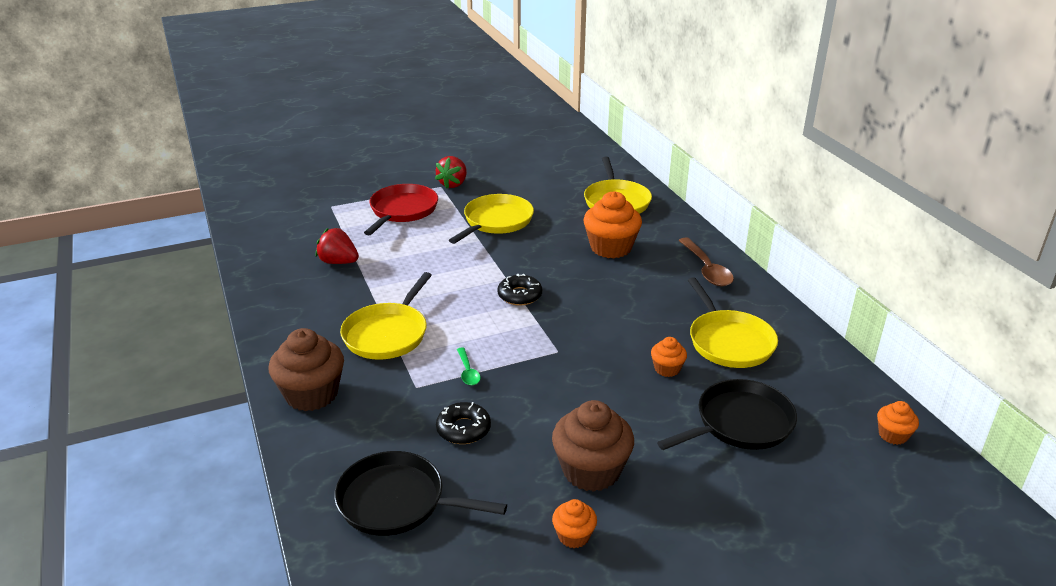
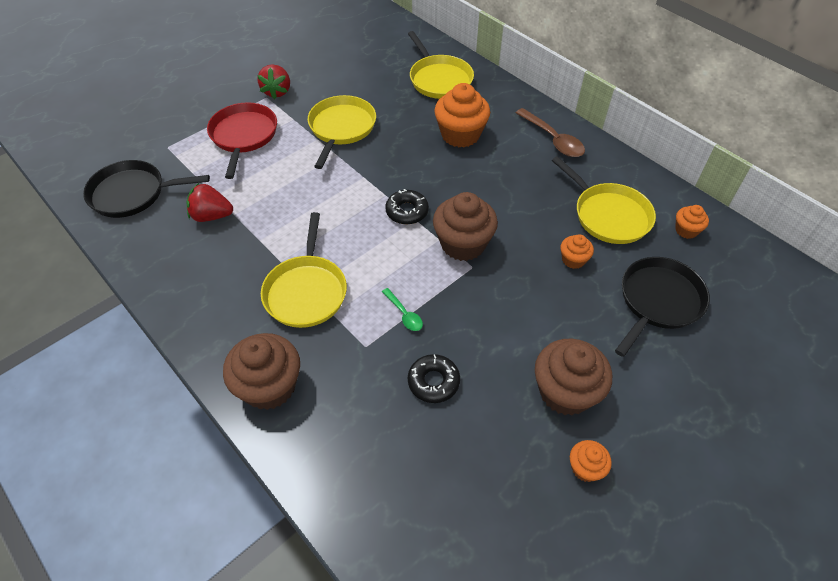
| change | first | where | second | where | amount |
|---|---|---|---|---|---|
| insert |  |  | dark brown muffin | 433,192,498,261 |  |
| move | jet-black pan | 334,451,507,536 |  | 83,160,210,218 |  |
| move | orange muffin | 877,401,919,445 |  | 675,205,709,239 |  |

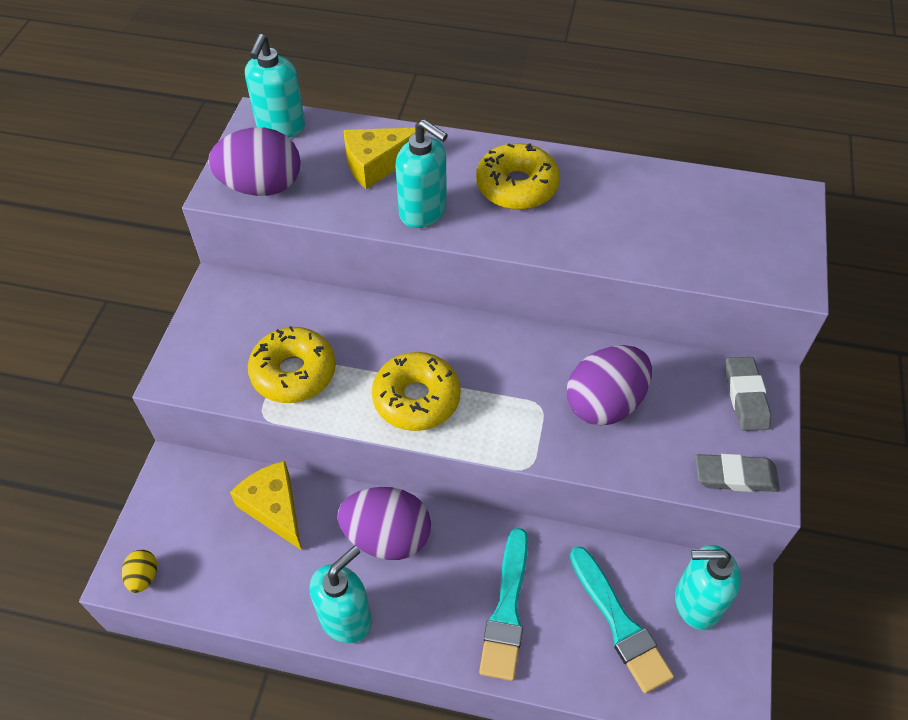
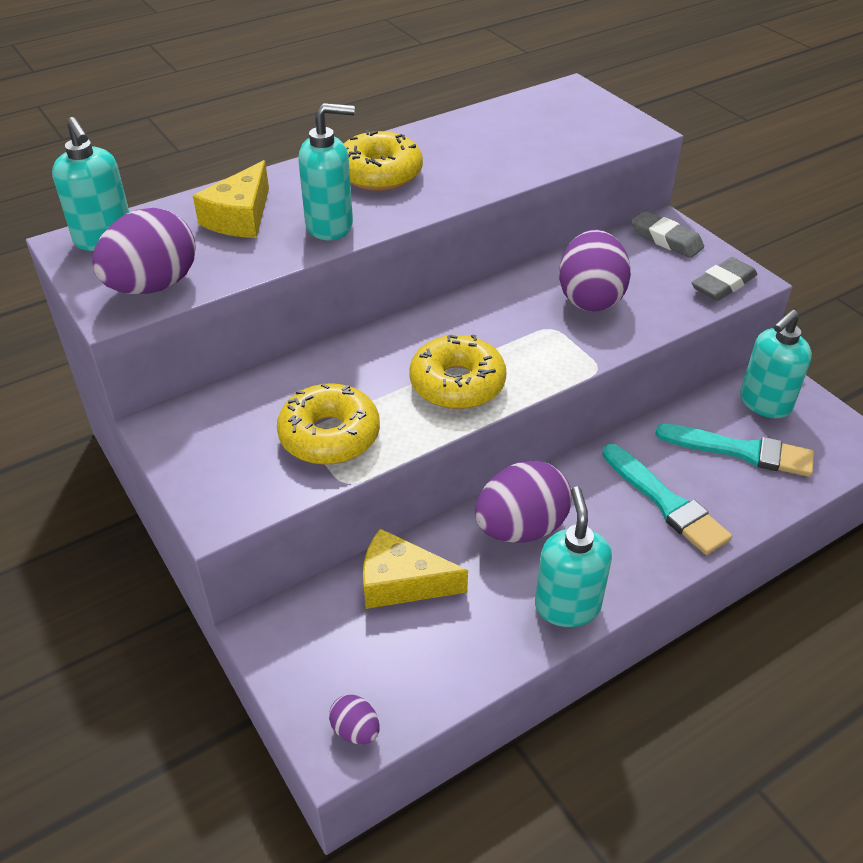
| change | first | where | second | where | amount |
|---|---|---|---|---|---|
| recolor | golden toy egg | 122,549,157,593 | violet toy egg | 329,694,380,744 |  |

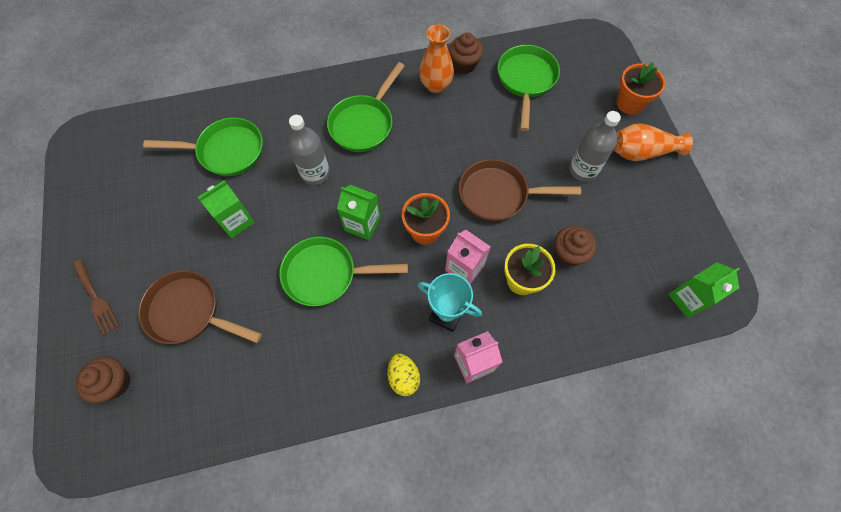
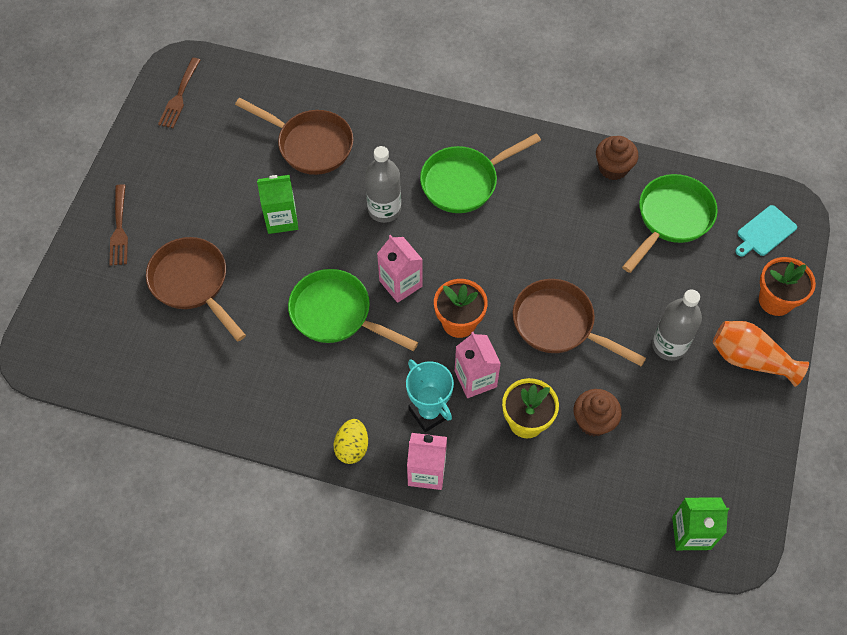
| change | first | where | second | where | amount |
|---|---|---|---|---|---|
| delete | dark brown muffin | 76,357,130,403 |  |  |  |
| delete | orange tall vase | 419,24,454,93 |  |  |  |
| insert |  |  | dark brown dinner fork | 158,58,200,128 |  |
| insert |  |  | aqua bread board | 735,205,797,257 |  |
| recolor | emerald pan | 143,117,263,176 | dark brown pan | 235,98,353,175 |  |
| recolor | emerald carton | 337,185,381,240 | pink carton | 377,235,423,303 |  |

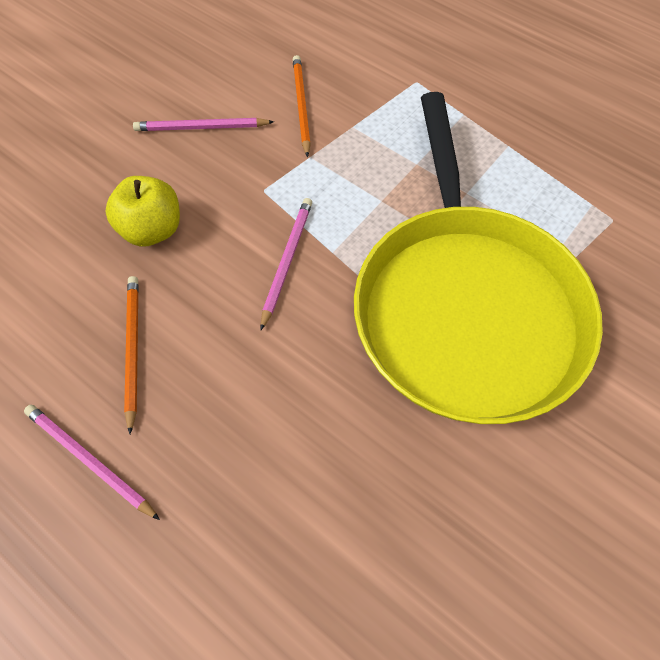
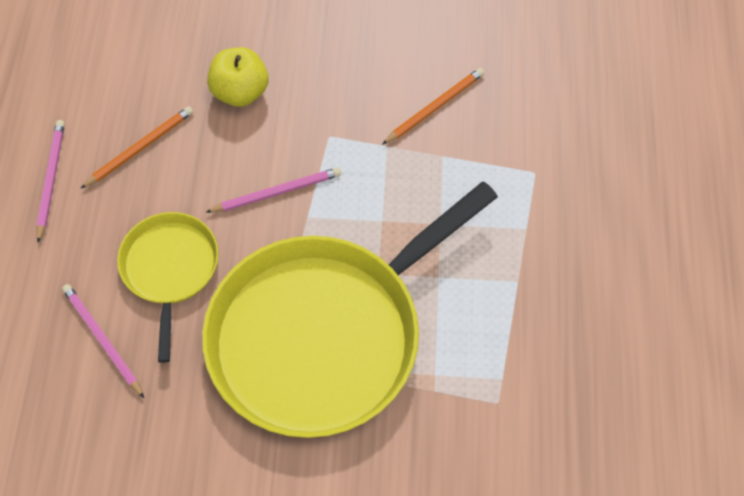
| change | first | where | second | where | amount |
|---|---|---|---|---|---|
| insert |  |  | golden pan | 117,212,219,363 |  |
| move | pink lead pencil | 133,118,274,131 |  | 62,284,144,398 |  |

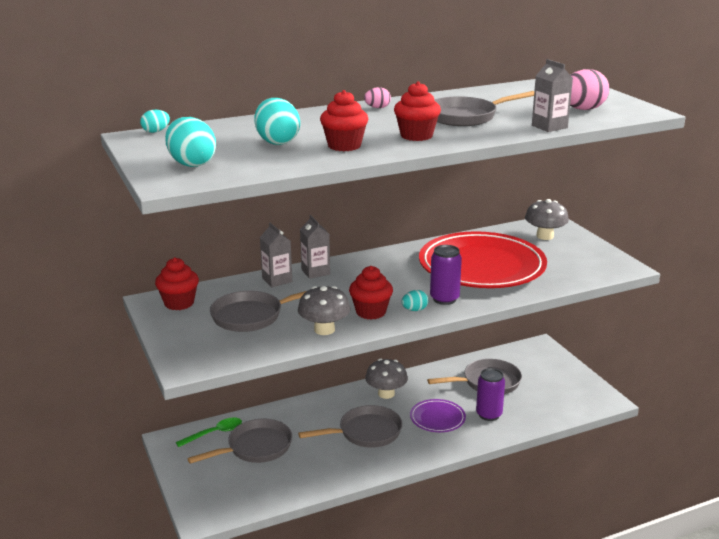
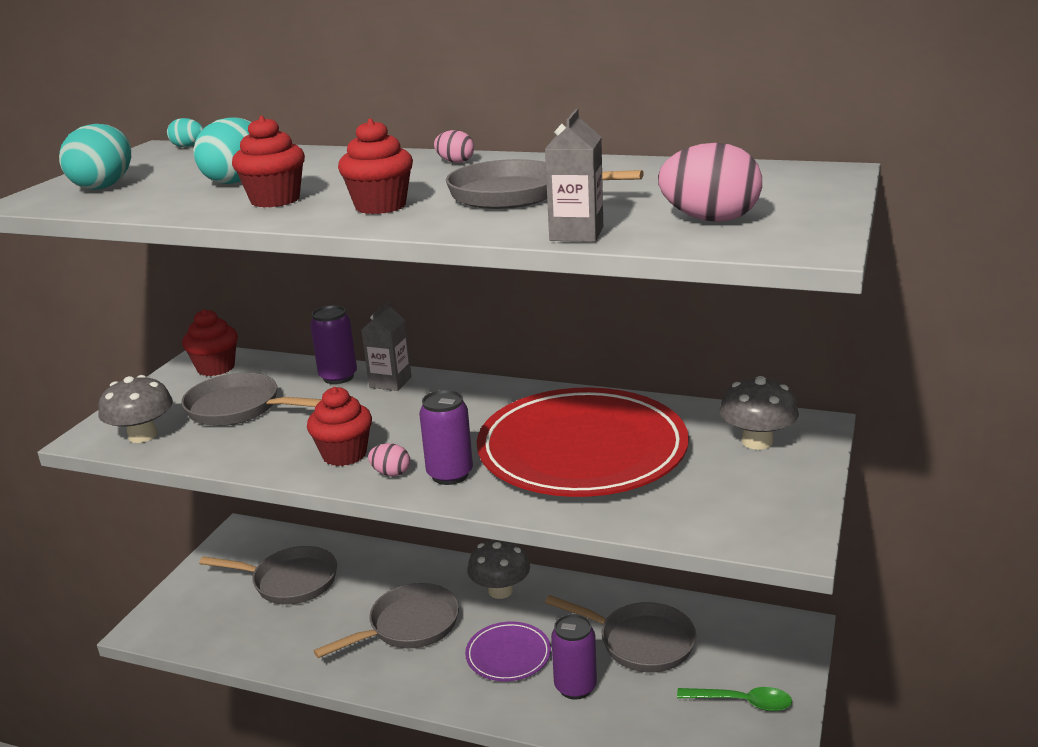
| change | first | where | second | where | amount |
|---|---|---|---|---|---|
| move | emerald spoon | 176,417,242,447 |  | 677,687,792,711 |  |
| move | ash-grey fungus | 298,286,351,335 |  | 98,375,173,443 |  |
| replace | ash-grey carton | 260,223,292,287 | violet soda can | 310,305,357,384 |  |
| recolor | aqua toy egg | 401,290,428,311 | pink toy egg | 368,443,410,476 |  |
| rotate | ash-grey pan | 298,405,403,448 |  | 314,583,459,658 | 60 degrees counterclockwise |

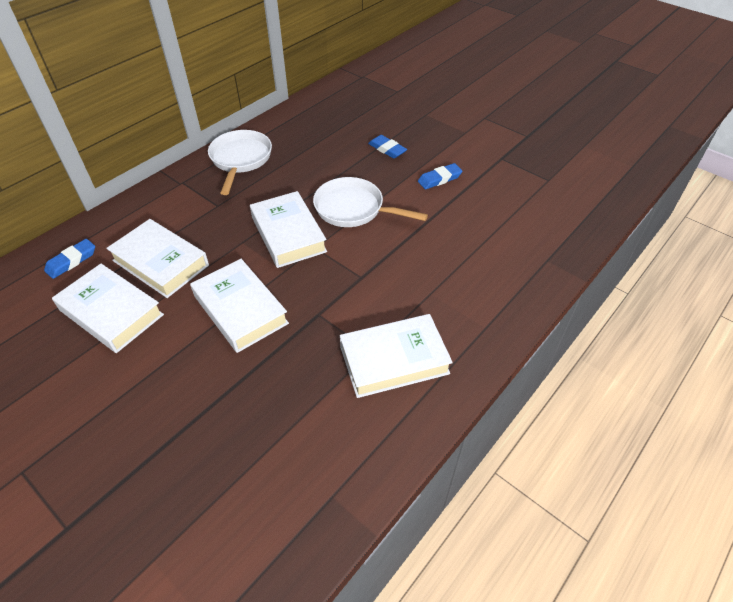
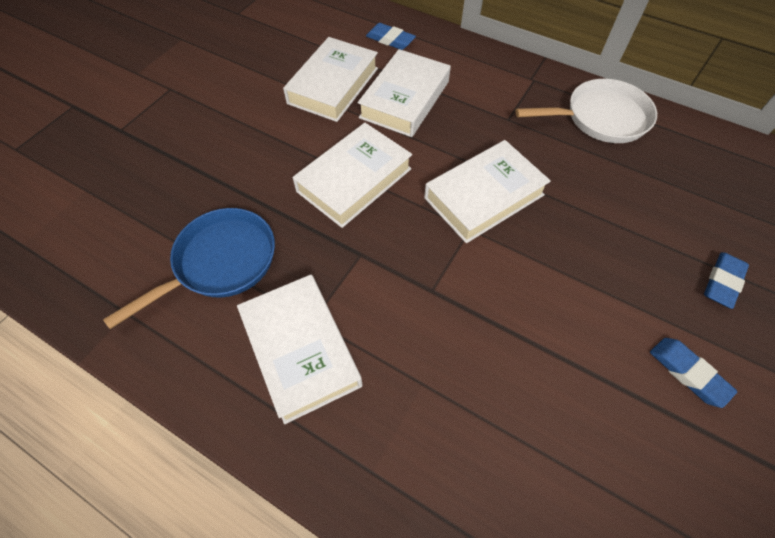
| change | first | where | second | where | amount |
|---|---|---|---|---|---|
| delete | snow-white pan | 313,177,428,227 |  |  |  |
| insert |  |  | royal blue pan | 103,208,275,329 |  |

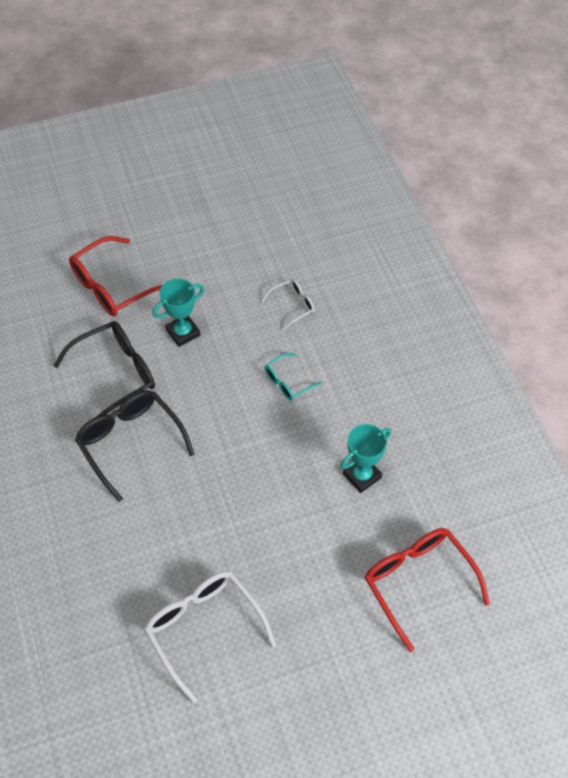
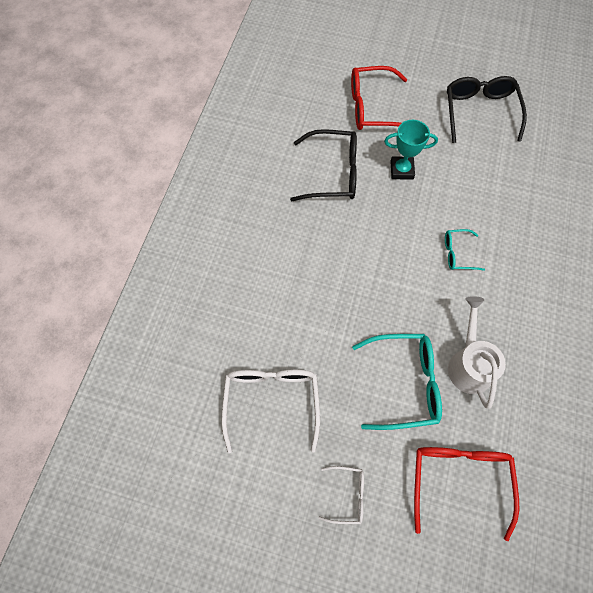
| change | first | where | second | where | amount |
|---|---|---|---|---|---|
| insert |  |  | aqua eyeglasses | 352,334,442,430 |  |
| move | jet-black eyeglasses | 75,390,195,502 |  | 447,76,527,143 |  |
| move | snow-white eyeglasses | 261,279,315,330 |  | 318,466,364,524 |  |
| replace | aqua trophy | 341,424,391,493 | snow-white sprinkling can | 448,296,506,409 |  |

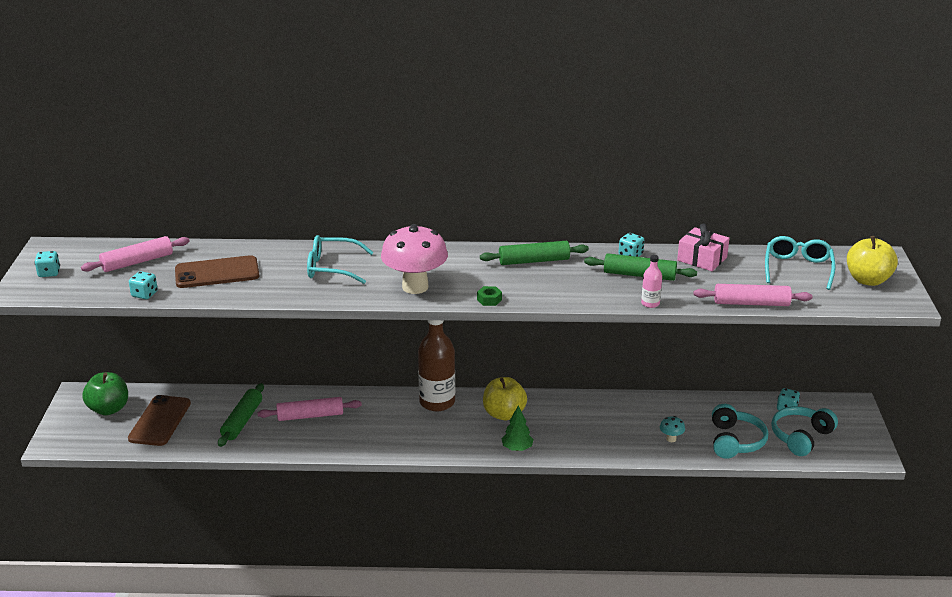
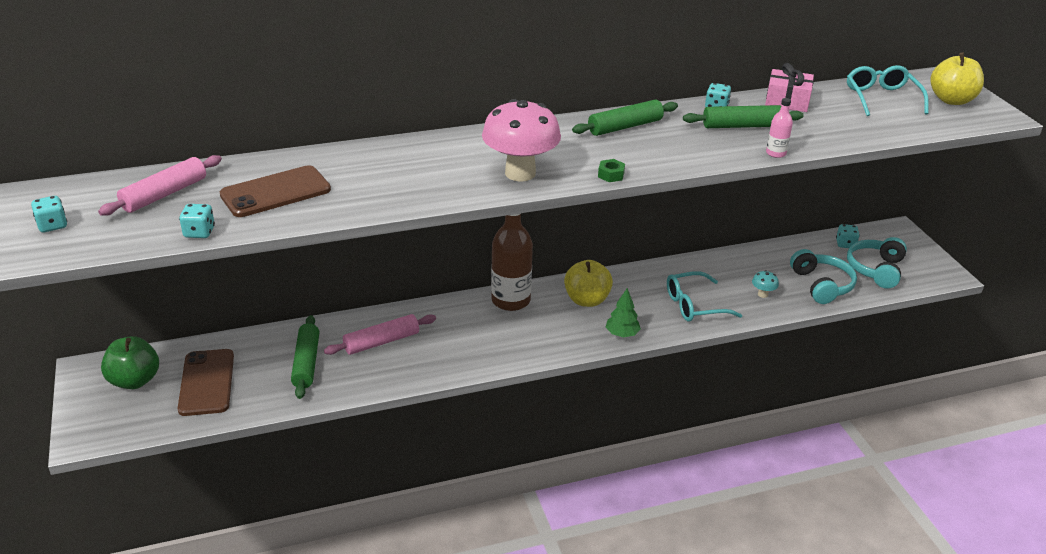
| change | first | where | second | where | amount |
|---|---|---|---|---|---|
| delete | pink pastry roller | 693,284,812,306 |  |  |  |
| move | aqua eyeglasses | 307,235,374,284 |  | 667,271,742,322 |  |

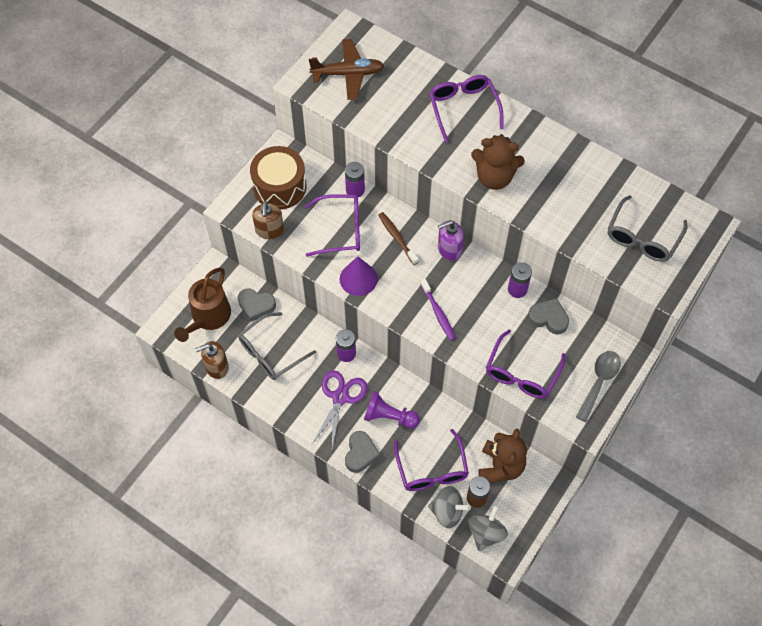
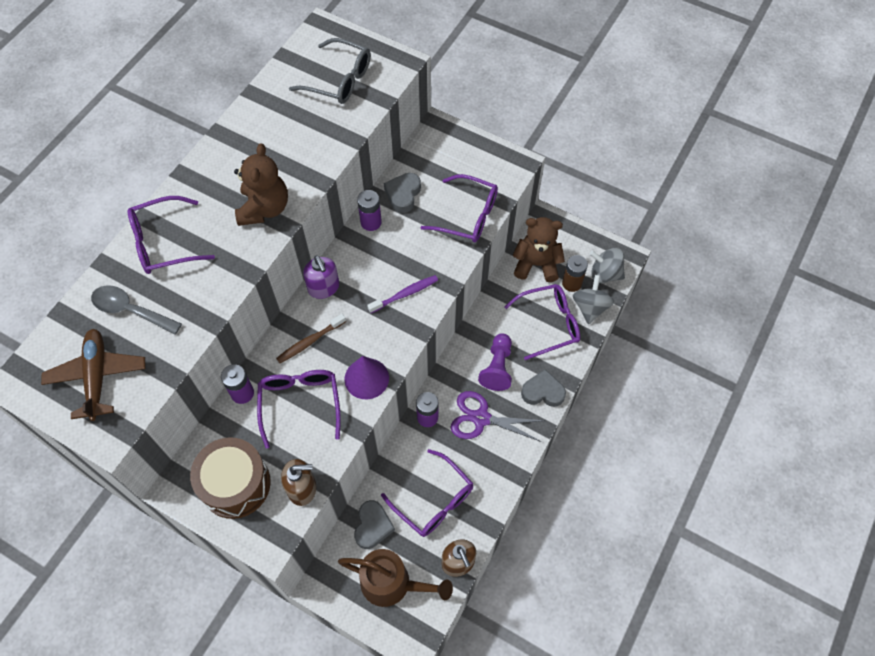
| change | first | where | second | where | amount |
|---|---|---|---|---|---|
| move | ash-grey spoon | 576,351,621,422 |  | 91,285,182,335 |  |
| recolor | ash-grey eyeglasses | 238,312,316,380 | violet eyeglasses | 381,449,474,537 |  |

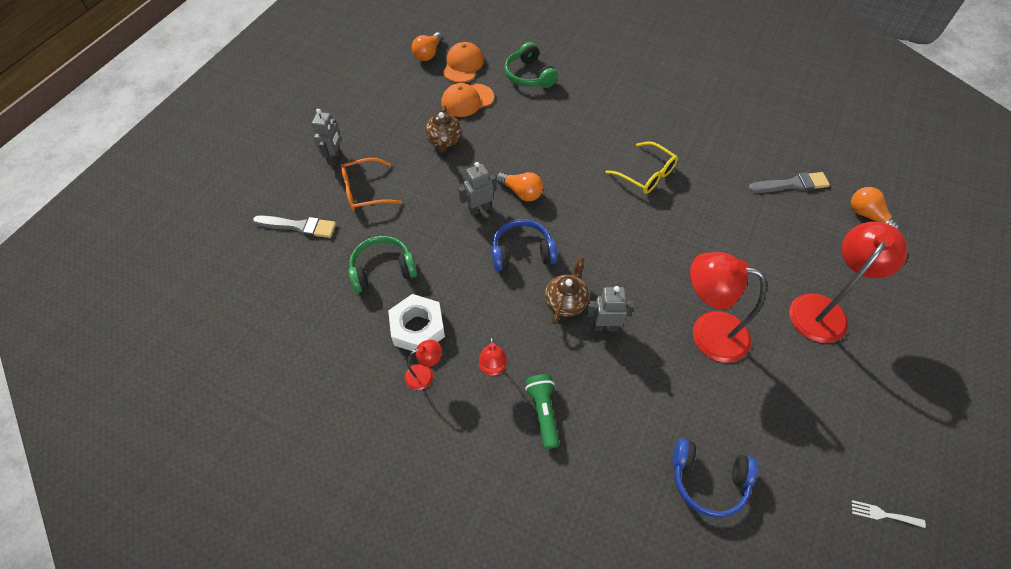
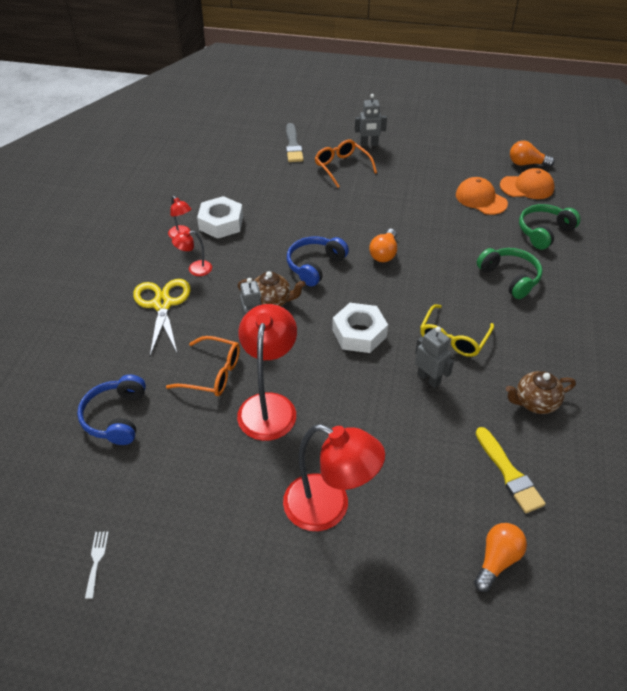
| change | first | where | second | where | amount |
|---|---|---|---|---|---|
| insert |  |  | orange eyeglasses | 166,336,240,396 |  |
| insert |  |  | snow-white hex nut | 332,303,388,353 |  |
| move | emerald over-ear headphones | 349,236,417,293 |  | 477,248,543,299 |  |
| move | dark brown tea pot | 425,106,462,152 |  | 506,371,576,414 |  |
| move | ash-grey robot figure | 459,162,497,216 |  | 415,327,454,388 |  |
| replace | emerald flashlight | 525,374,559,449 | golden shears | 133,279,191,356 |  |
| recolor | ash-grey paintbrush | 748,172,830,193 | golden paintbrush | 476,427,546,513 |  |
| rotate | royal blue over-ear headphones | 492,219,558,271 |  | 287,236,349,286 | 120 degrees counterclockwise |

